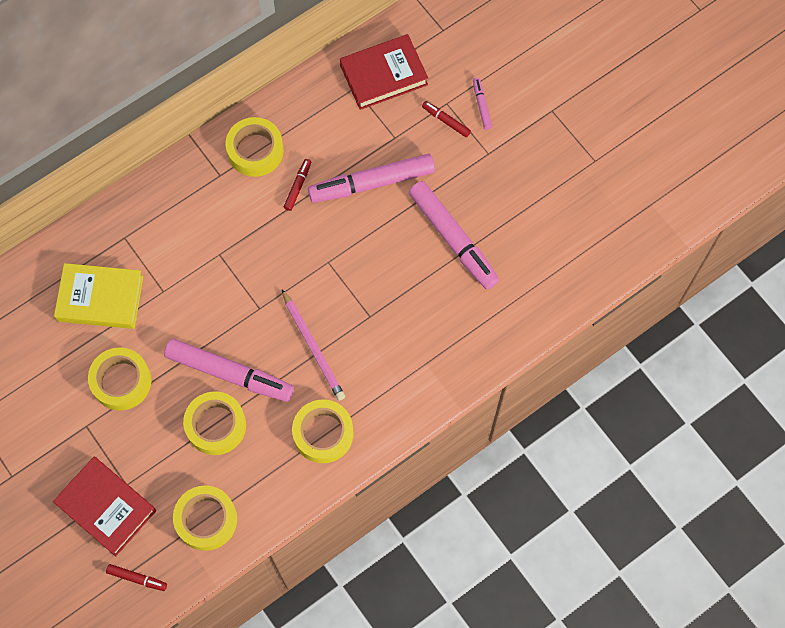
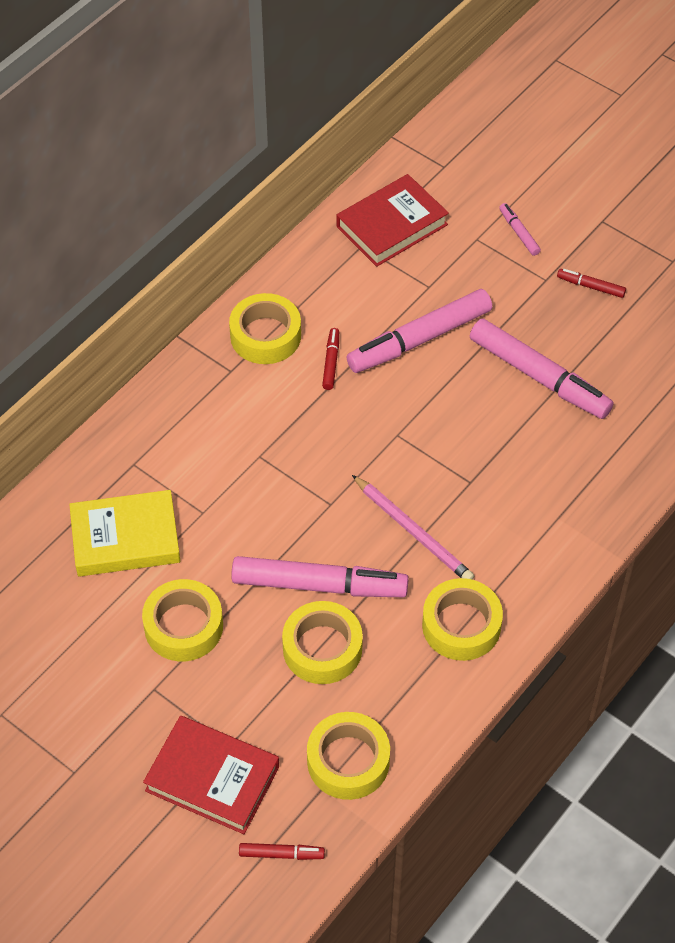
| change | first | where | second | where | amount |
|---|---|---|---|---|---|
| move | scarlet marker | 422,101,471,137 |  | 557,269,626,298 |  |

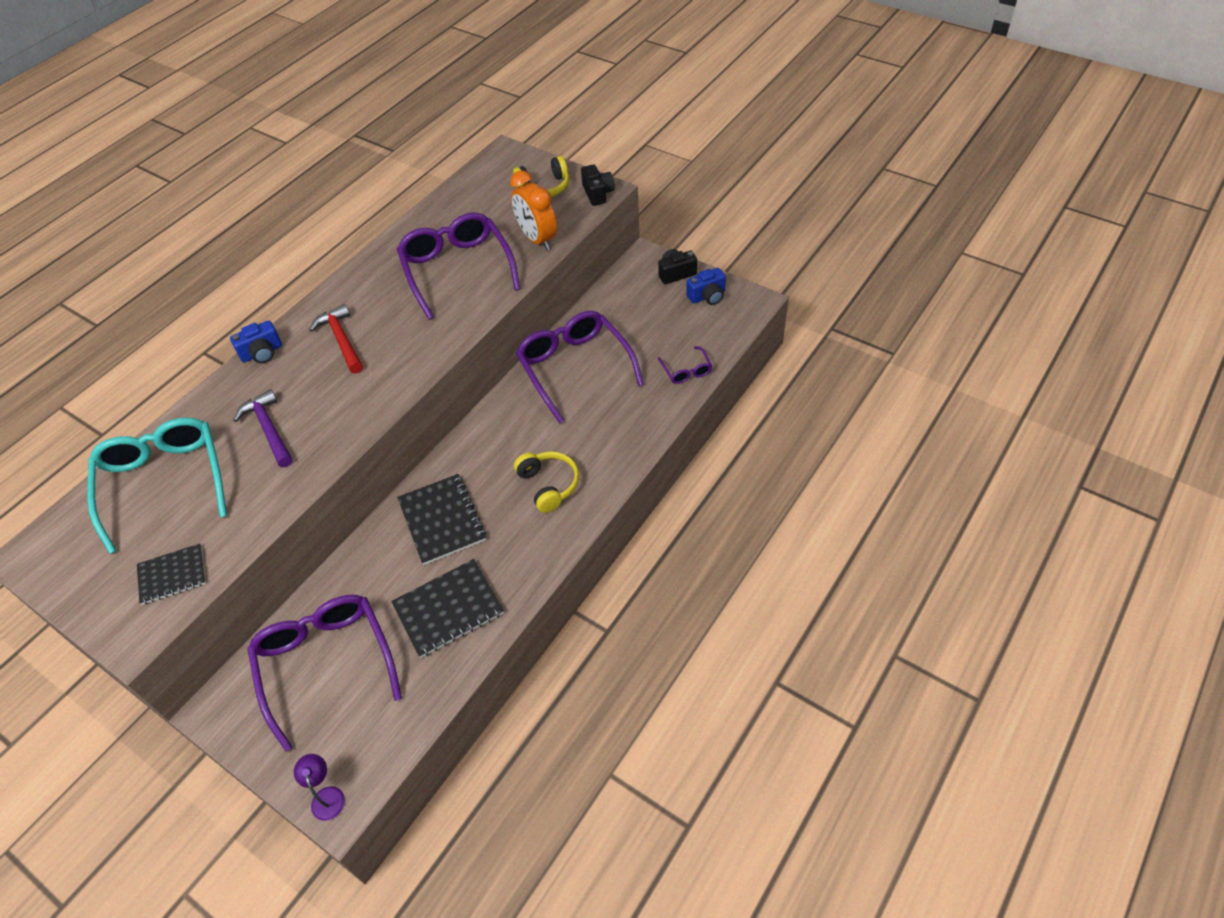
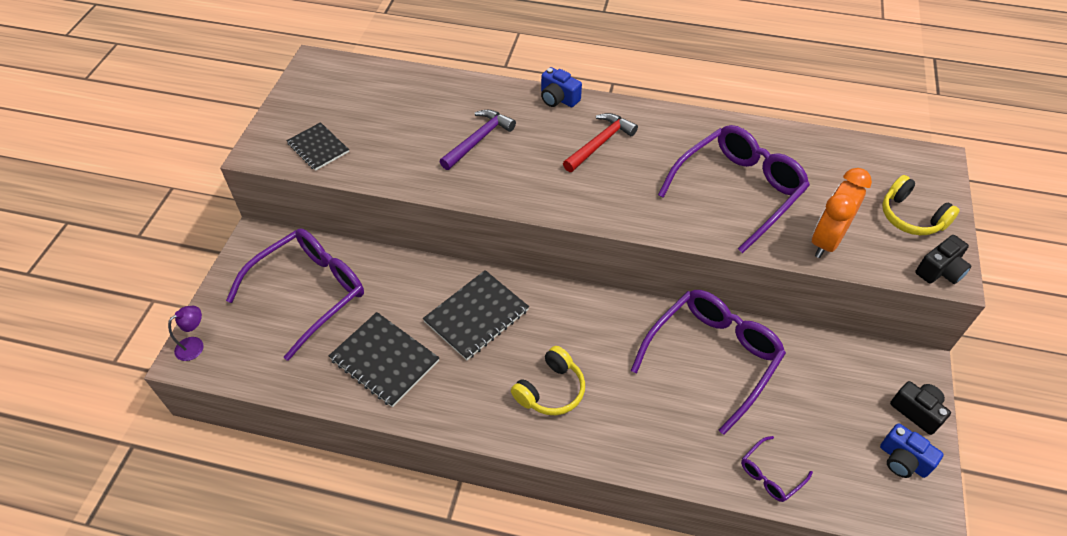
| change | first | where | second | where | amount |
|---|---|---|---|---|---|
| delete | aqua eyeglasses | 87,418,227,554 |  |  |  |

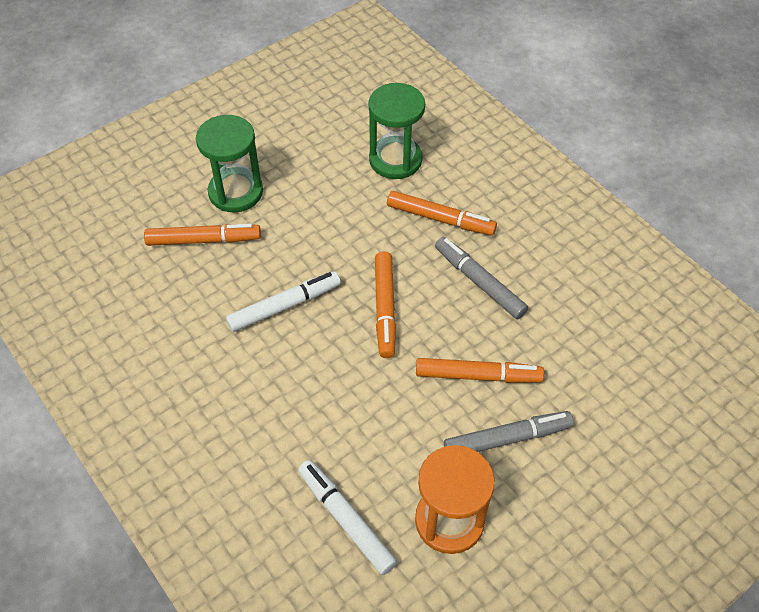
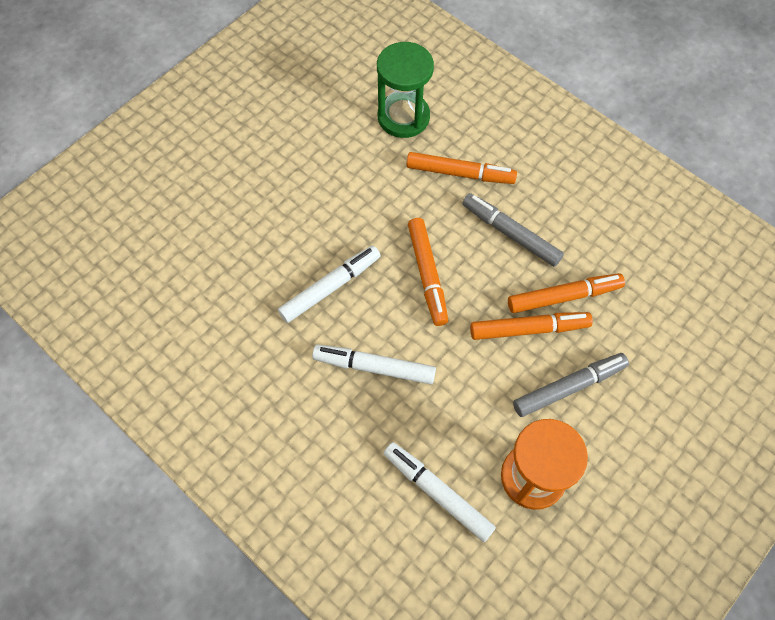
| change | first | where | second | where | amount |
|---|---|---|---|---|---|
| delete | emerald sandglass | 196,115,263,213 |  |  |  |
| insert |  |  | snow-white marker | 312,345,436,384 |  |
| move | orange marker | 144,223,261,246 |  | 508,273,625,313 |  |

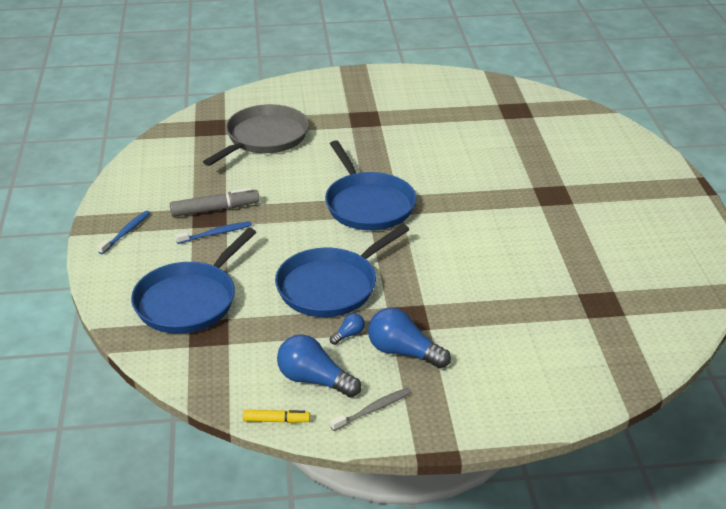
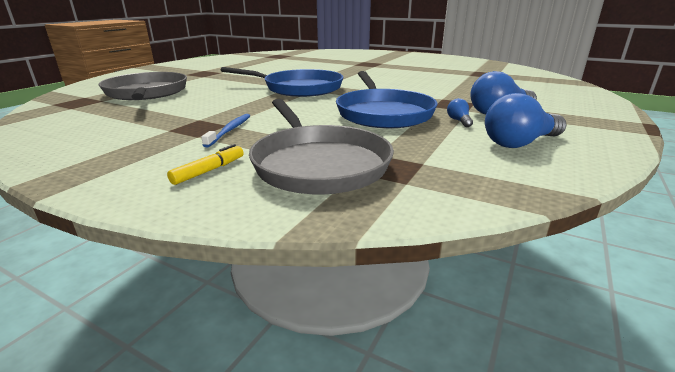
| change | first | where | second | where | amount |
|---|---|---|---|---|---|
| delete | royal blue tooth brush | 97,211,150,254 |  |  |  |
| delete | ash-grey marker | 170,188,260,217 |  |  |  |
| delete | ash-grey tooth brush | 330,388,411,431 |  |  |  |
| move | golden marker | 243,410,310,423 |  | 167,144,244,185 |  |
| recolor | royal blue pan | 131,228,256,334 | ash-grey pan | 249,99,394,195 |  |

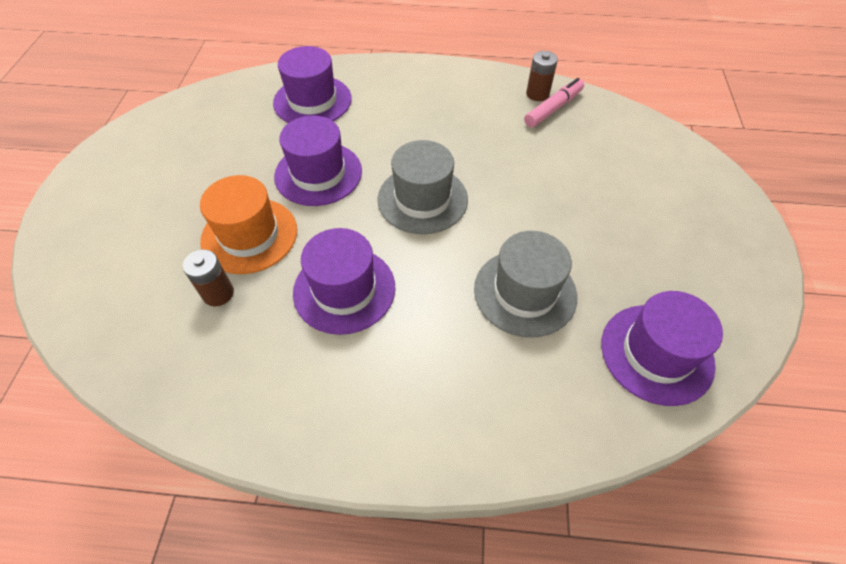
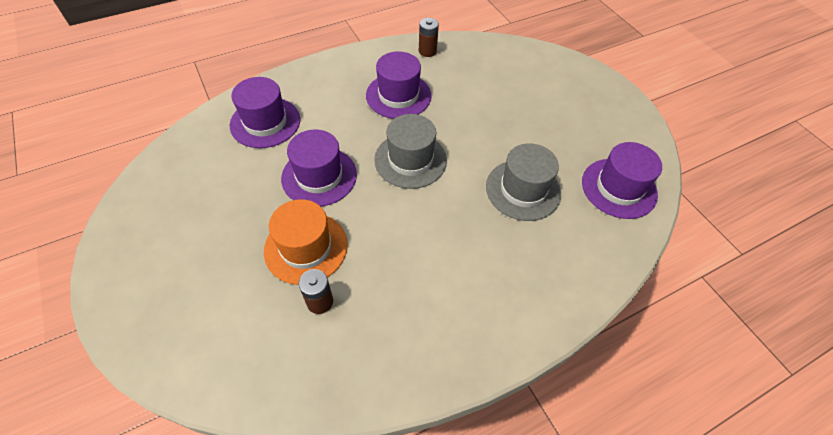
| change | first | where | second | where | amount |
|---|---|---|---|---|---|
| delete | pink marker | 524,78,584,128 |  |  |  |
| move | violet top hat | 293,228,396,335 |  | 366,51,432,119 |  |

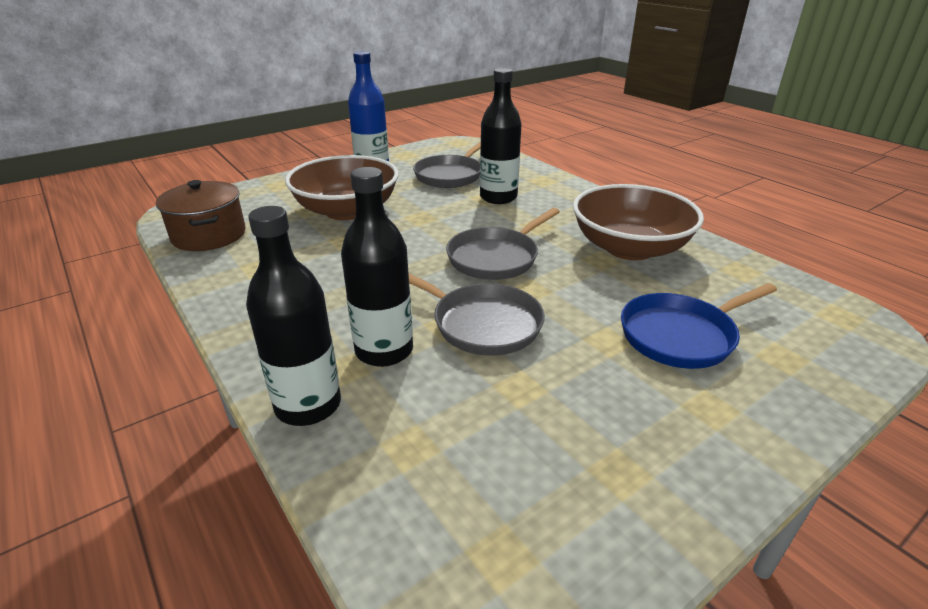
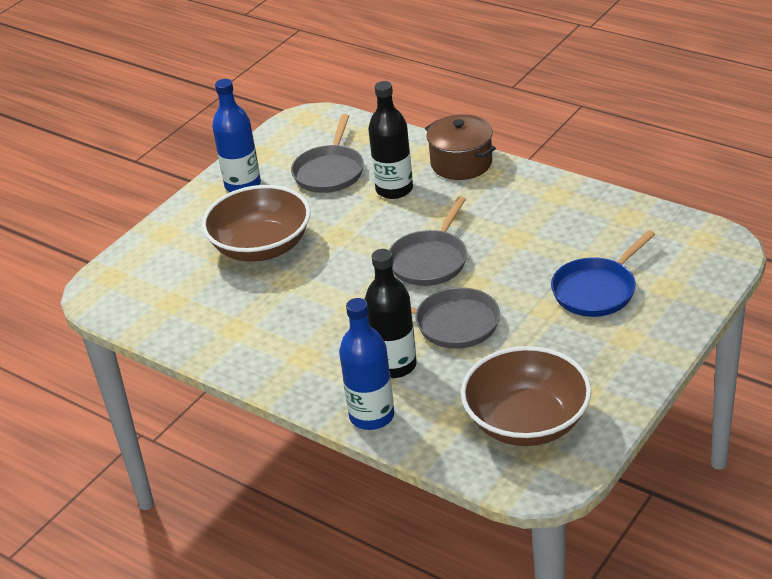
| change | first | where | second | where | amount |
|---|---|---|---|---|---|
| move | dark brown stockpot | 156,180,246,251 |  | 425,114,496,180 |  |
| move | dark brown serving bowl | 573,184,704,260 |  | 461,346,591,446 |  |
| recolor | jet-black flask | 246,206,341,426 | royal blue flask | 339,298,394,430 |  |

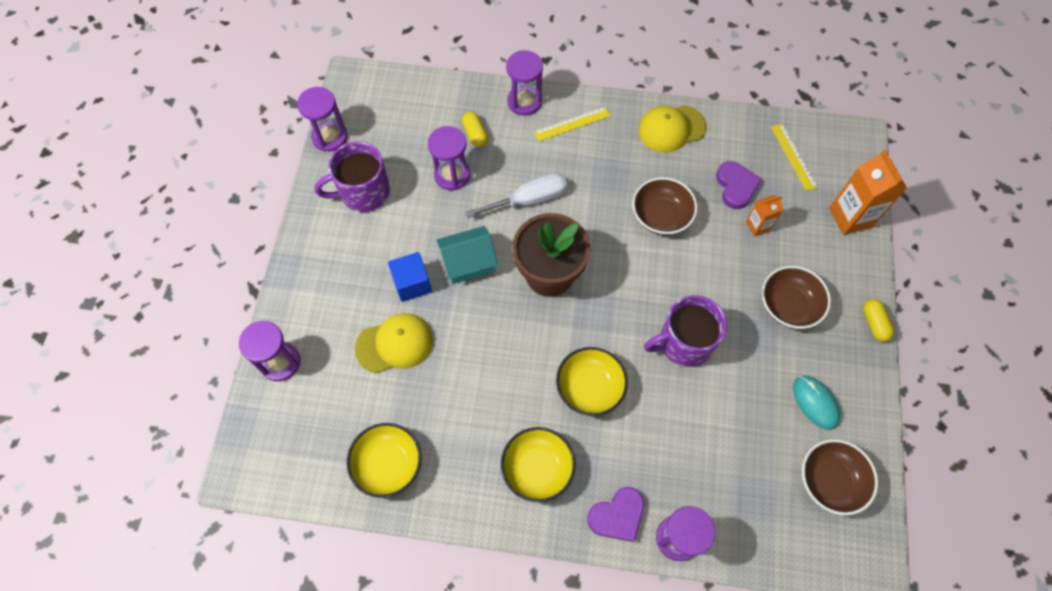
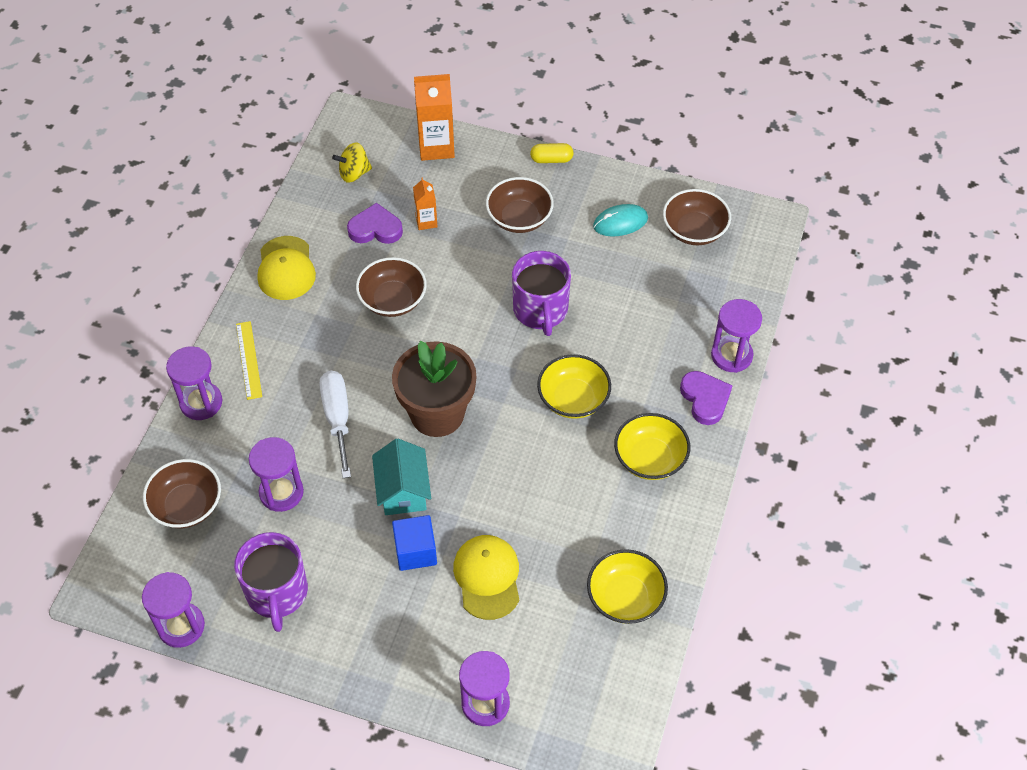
| change | first | where | second | where | amount |
|---|---|---|---|---|---|
| delete | golden capsule | 462,112,488,147 |  |  |  |
| insert |  |  | dark brown serving bowl | 143,459,221,528 |  |
| replace | golden measuring stick | 771,123,818,191 | golden toy top | 332,143,372,183 |  |

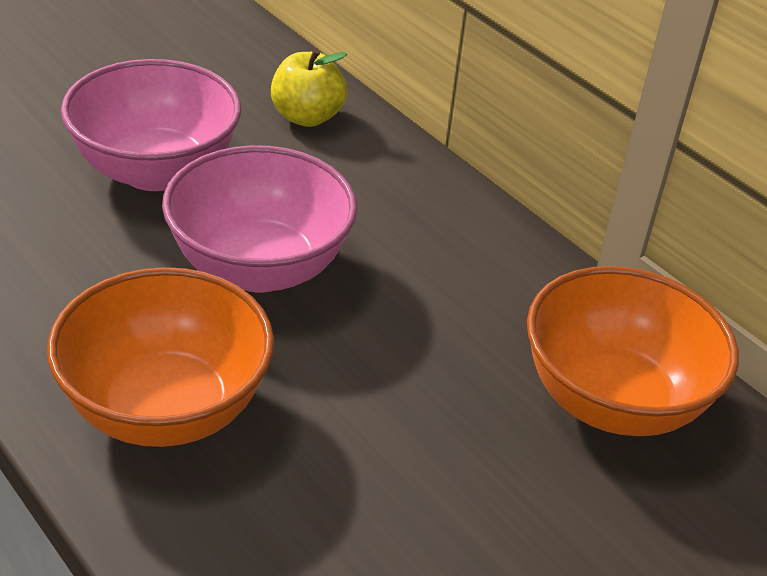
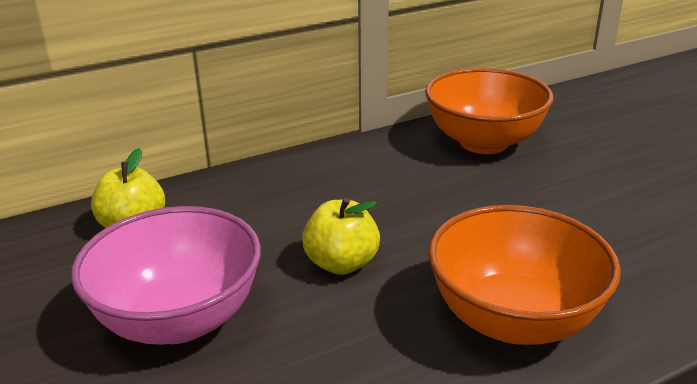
| change | first | where | second | where | amount |
|---|---|---|---|---|---|
| replace | pink serving bowl | 162,145,357,292 | golden toy apple | 302,198,380,275 |  |

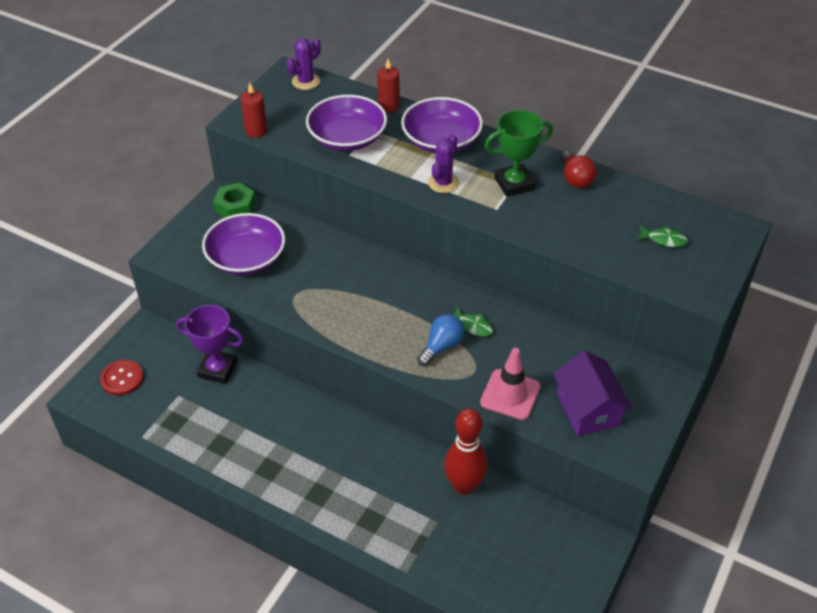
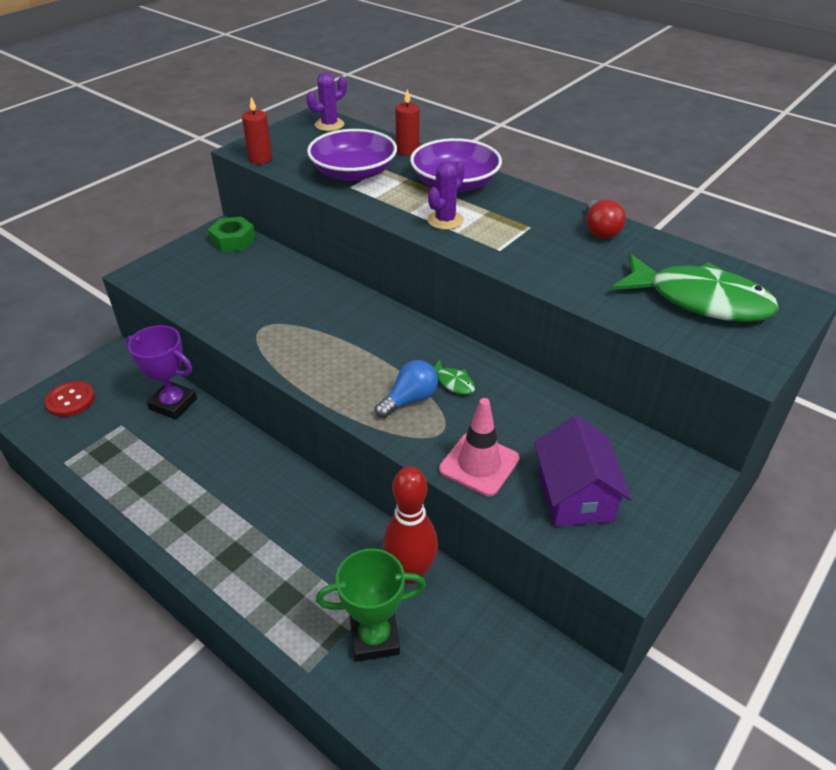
| change | first | where | second | where | amount |
|---|---|---|---|---|---|
| delete | violet serving bowl | 202,213,285,275 |  |  |  |
| move | emerald trophy | 485,110,553,197 |  | 316,548,426,662 |  |
| resize | emerald toy fish | 637,226,688,247 |  | 611,254,779,322 | x2.49 |

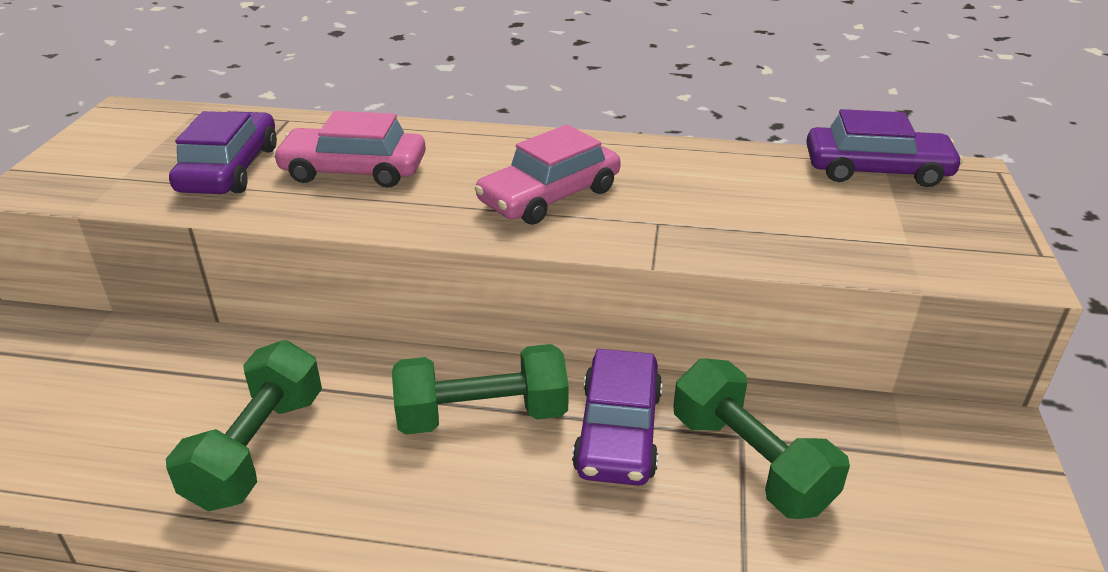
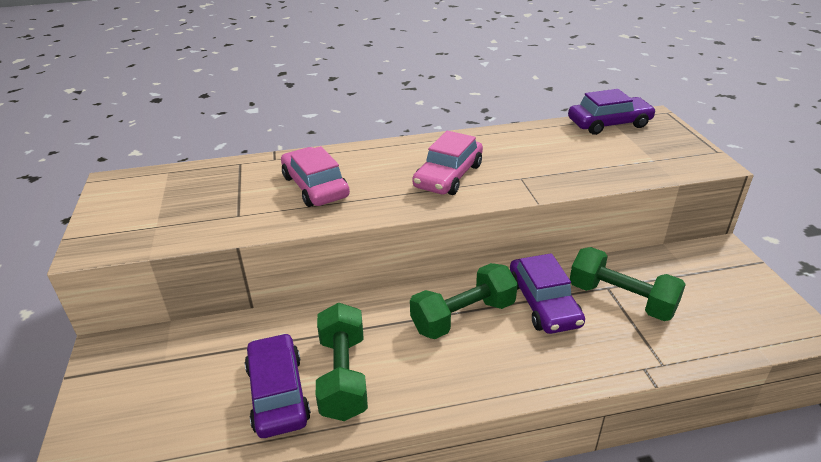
| change | first | where | second | where | amount |
|---|---|---|---|---|---|
| move | violet toy car | 169,111,277,194 |  | 245,333,311,438 |  |
| rotate | pink toy car | 273,111,426,188 |  | 281,146,350,207 | 75 degrees clockwise |

